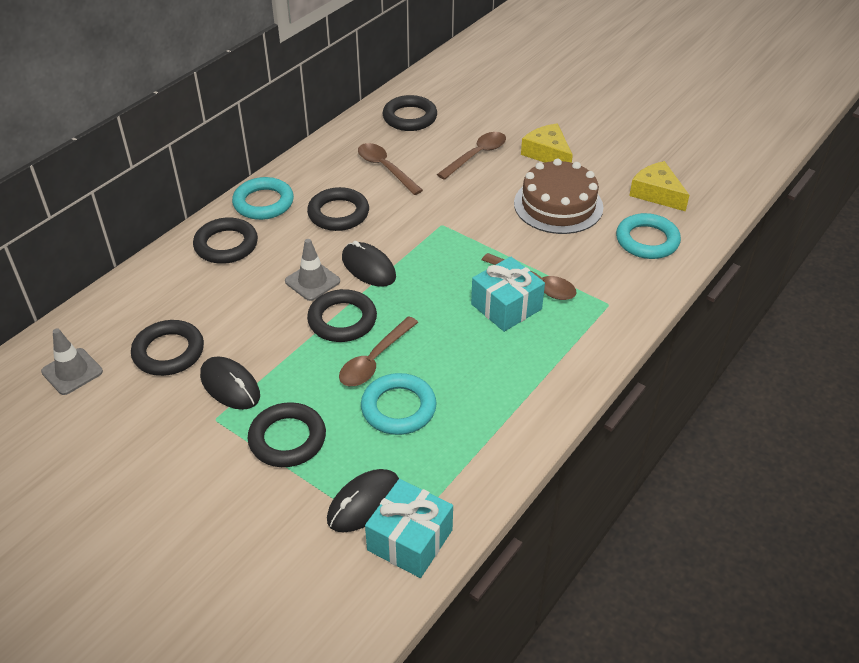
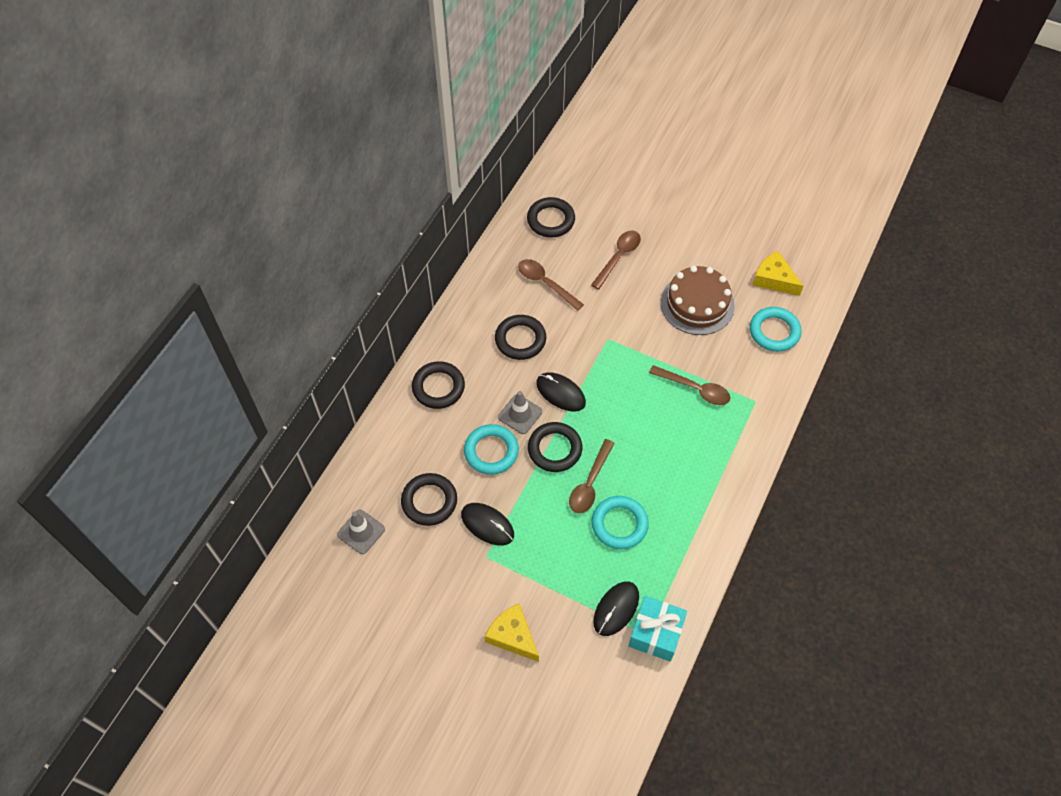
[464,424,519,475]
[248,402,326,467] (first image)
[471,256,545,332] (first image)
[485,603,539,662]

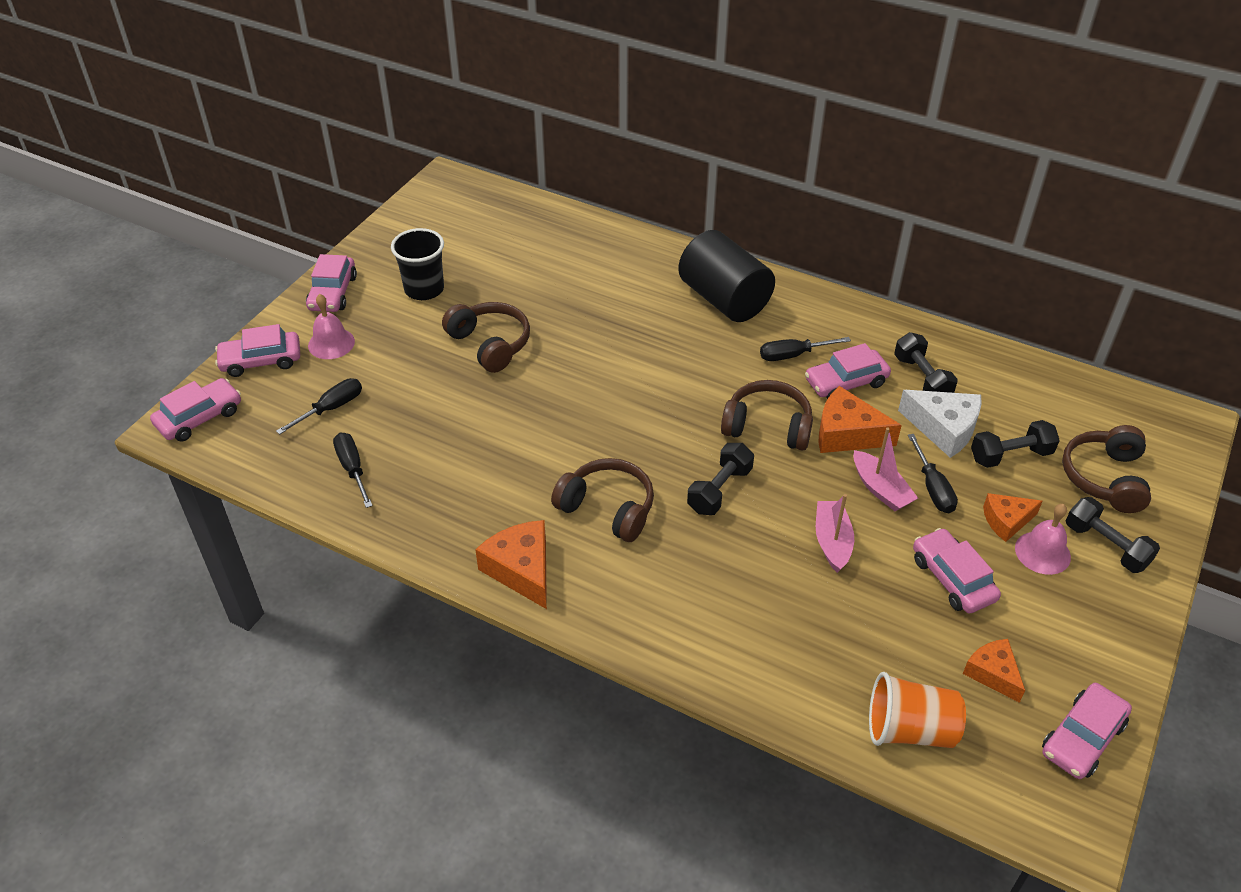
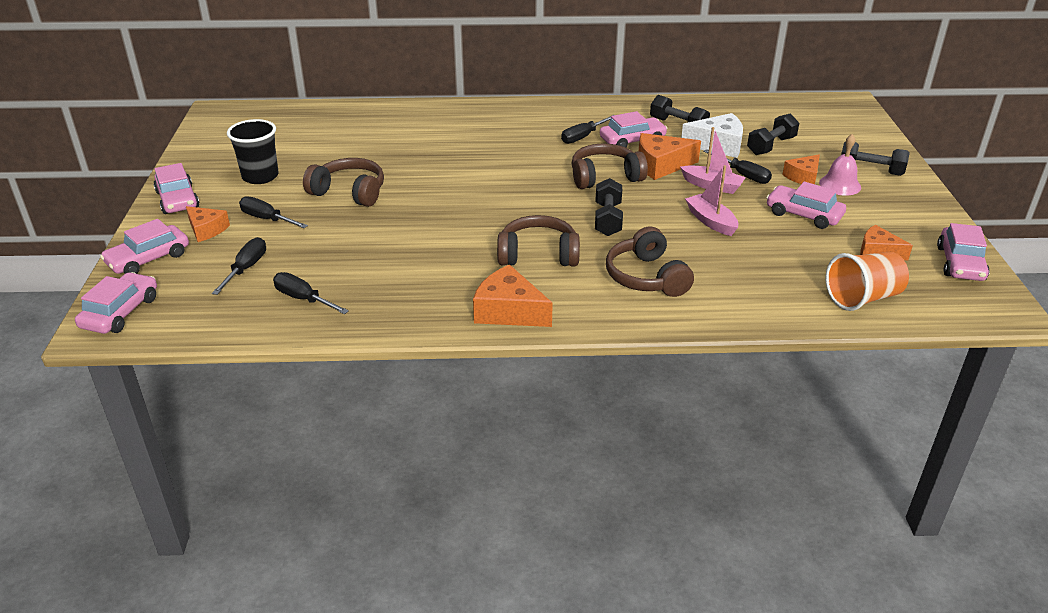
[186,206,230,242]
[678,230,775,322] (first image)
[600,111,668,147]
[606,226,694,297]
[239,196,308,228]

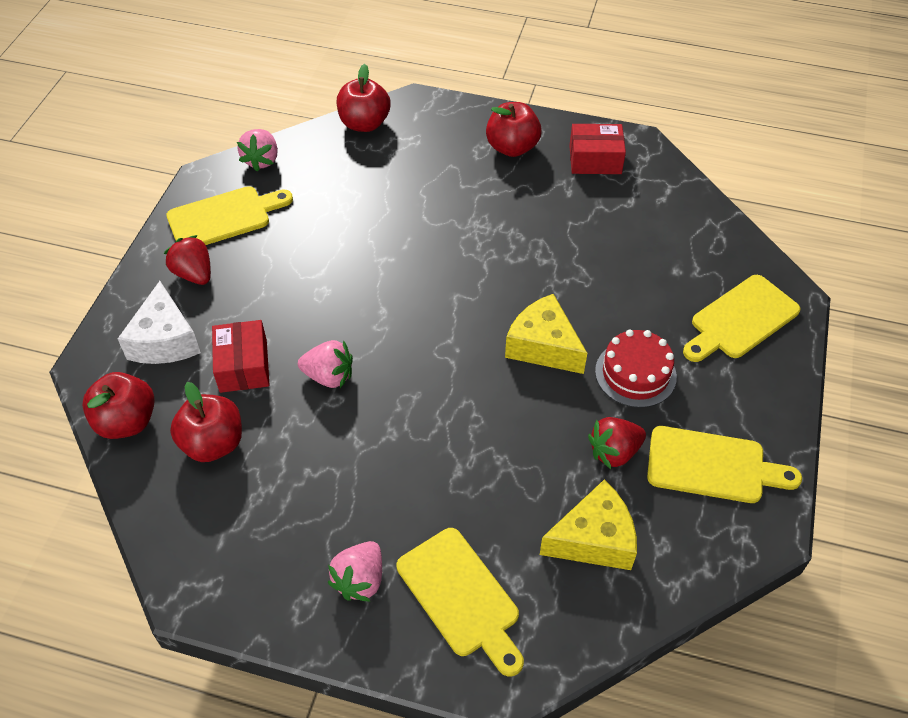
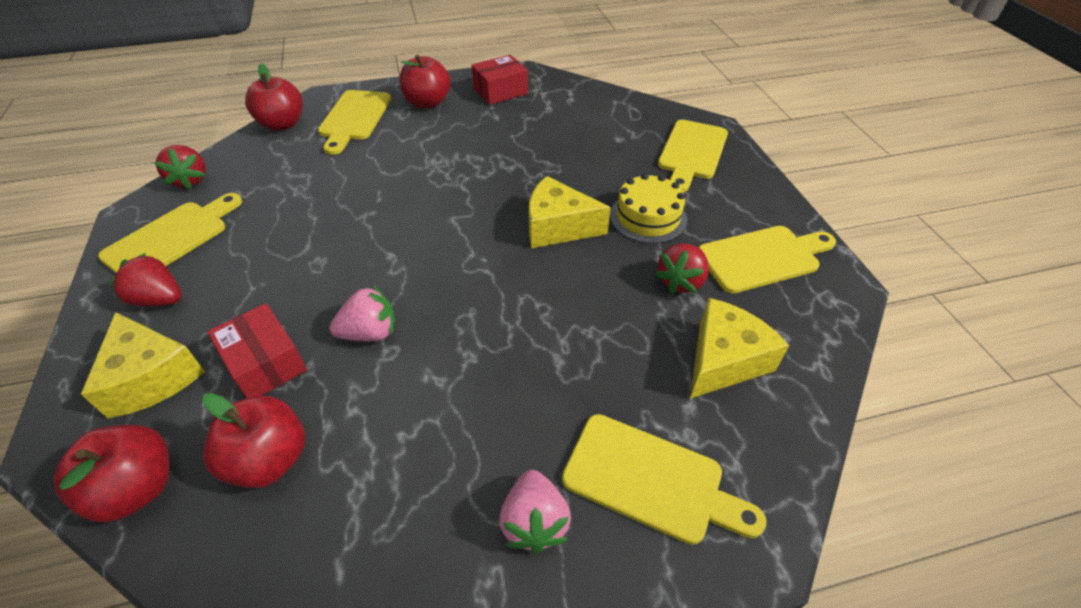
[81,312,205,418]
[154,145,206,190]
[610,173,687,243]
[318,90,391,155]

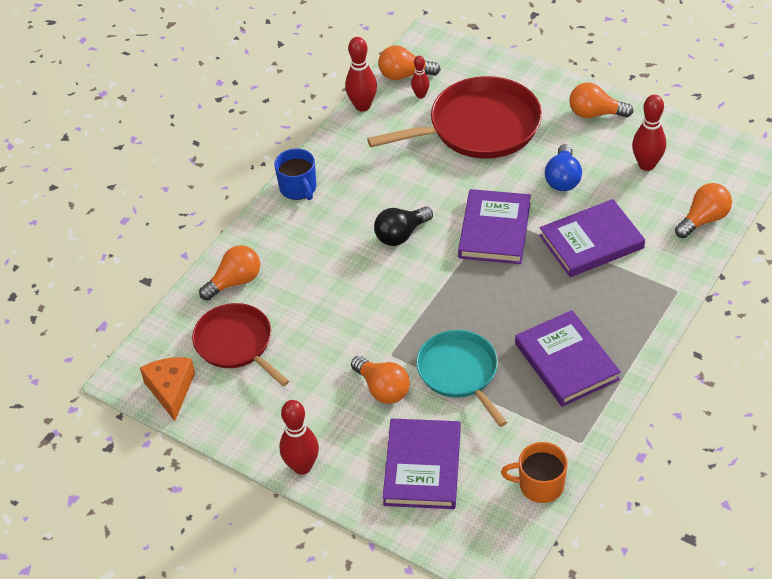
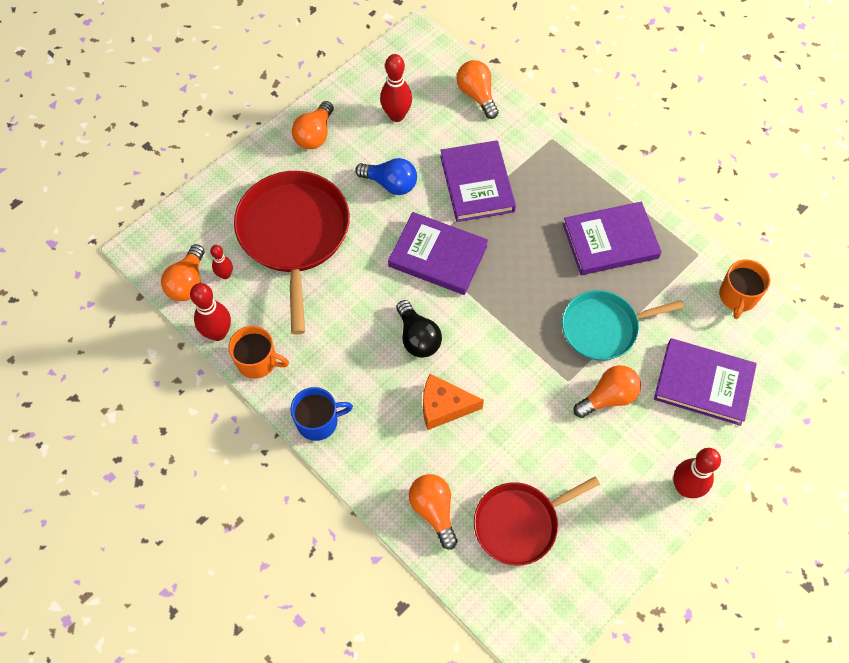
[423,374,484,430]
[228,326,289,379]

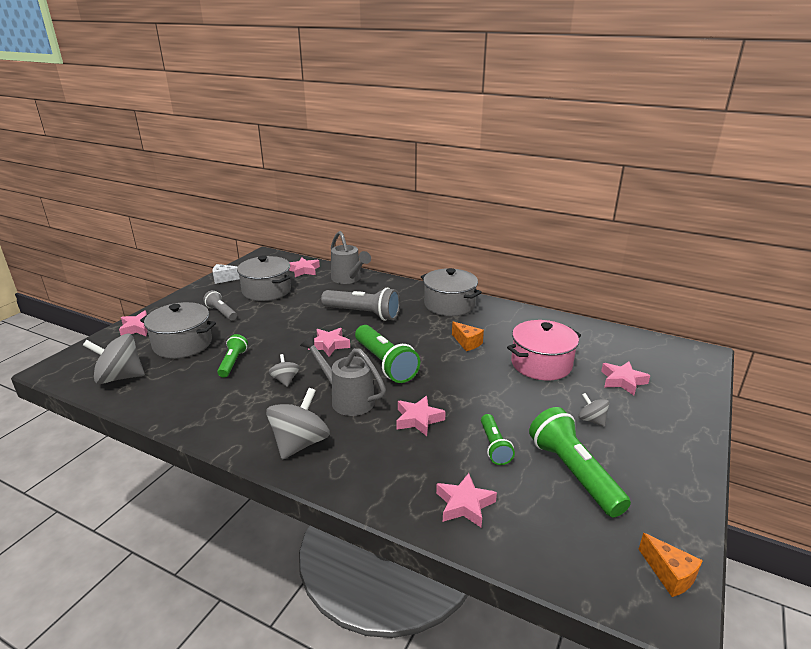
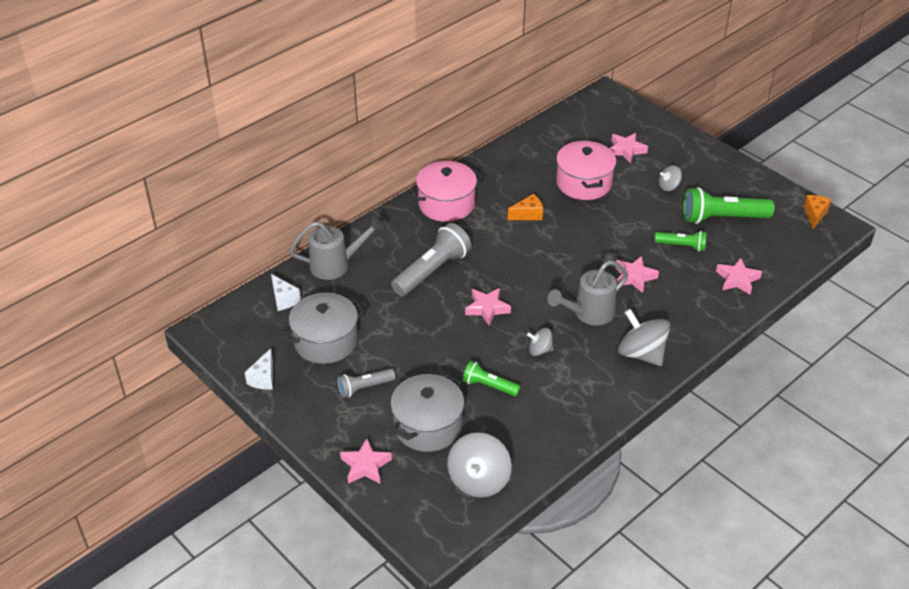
[271,274,301,311]
[355,325,420,383] (first image)
[409,161,484,222]
[804,195,831,229]

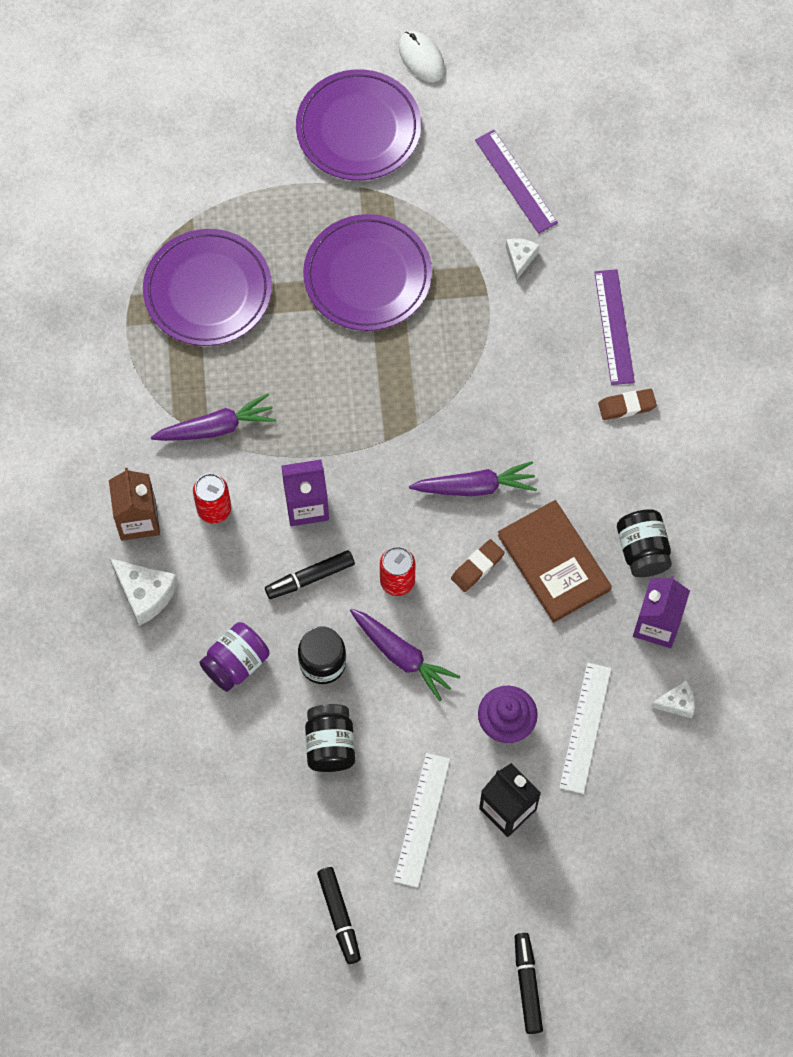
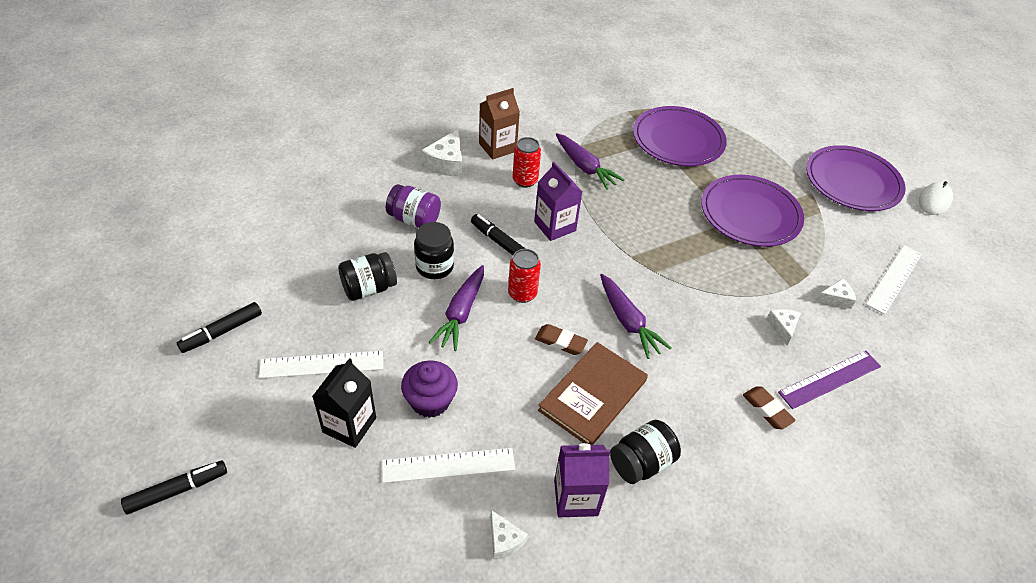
[866,245,922,315]
[766,309,801,345]

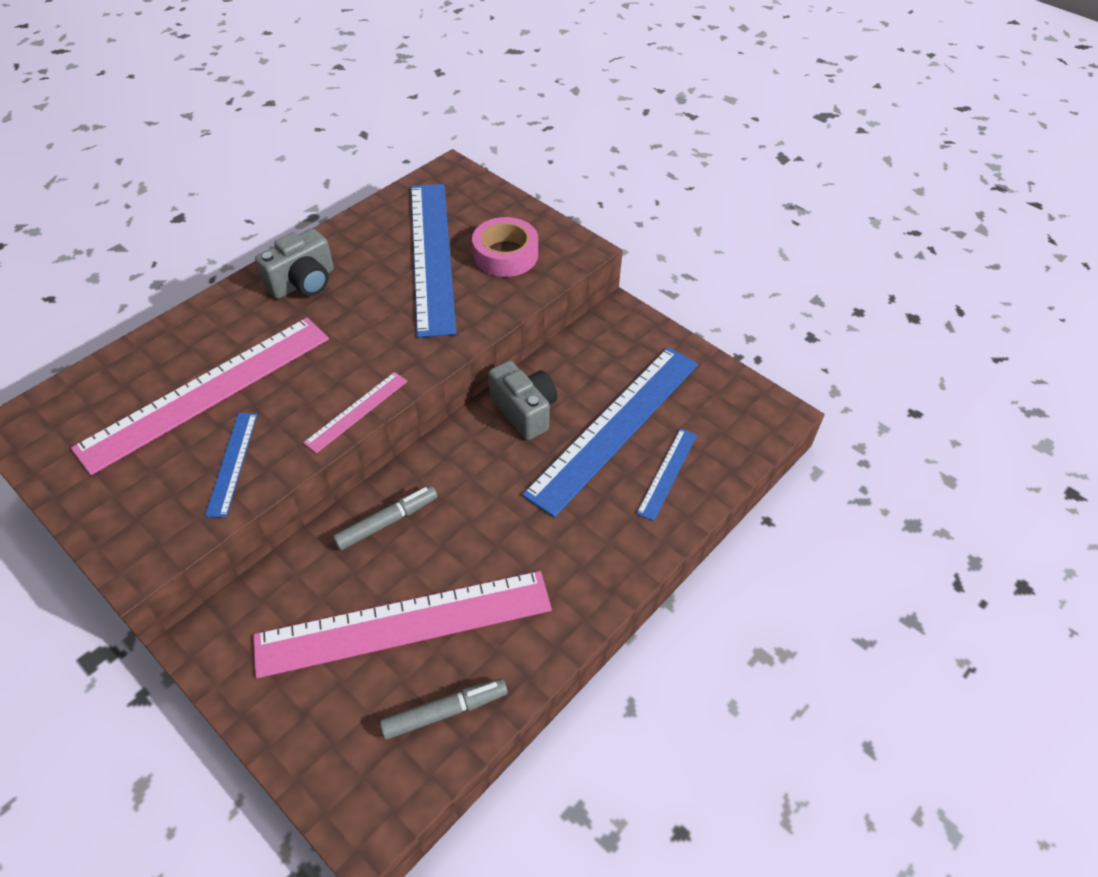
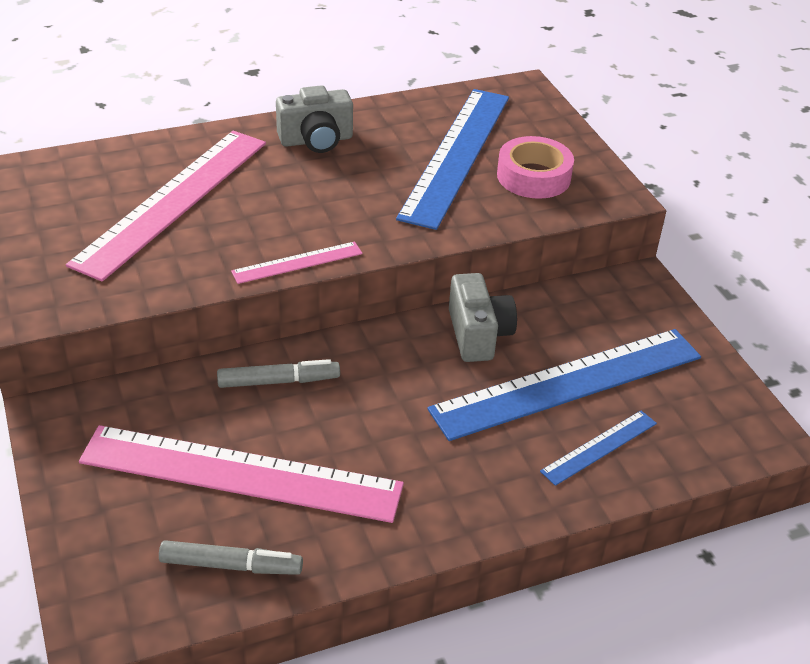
[66,131,266,282]
[205,413,257,518] (first image)

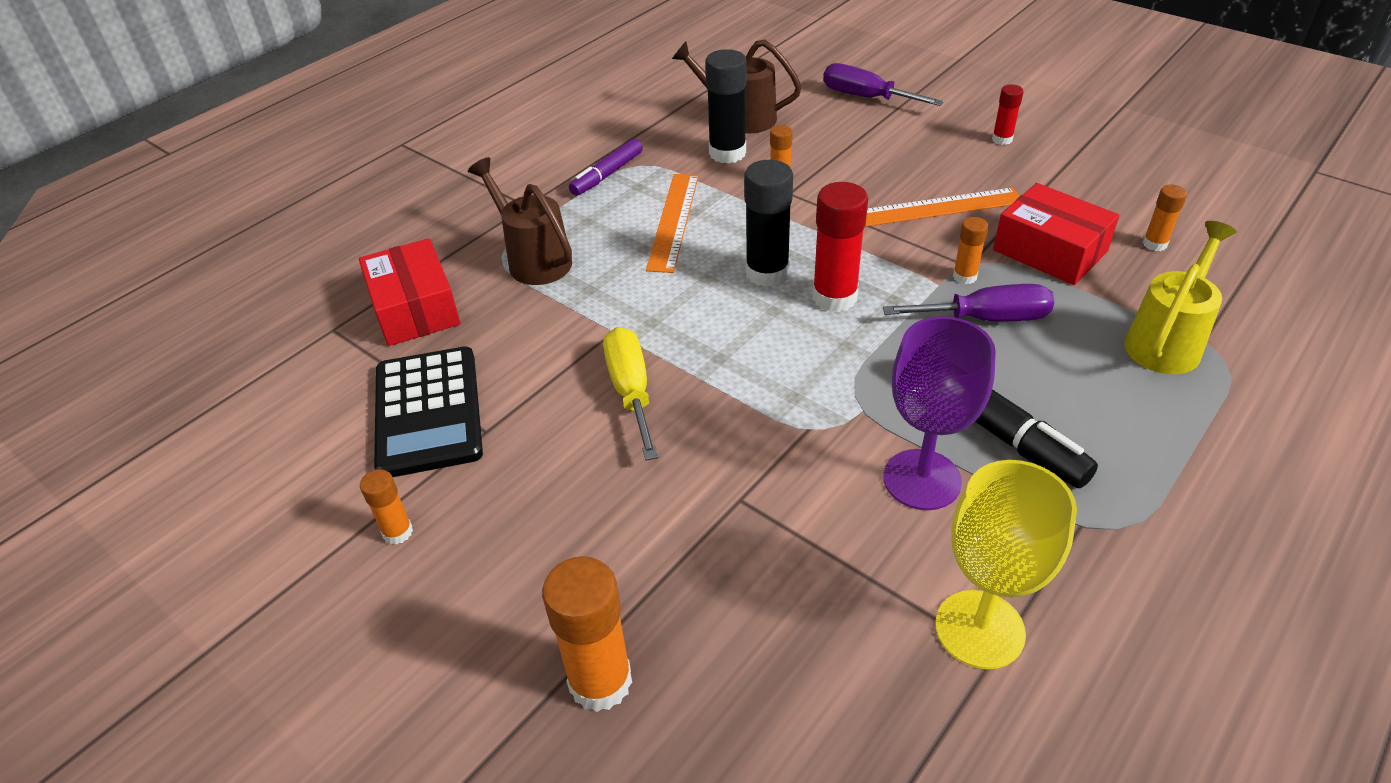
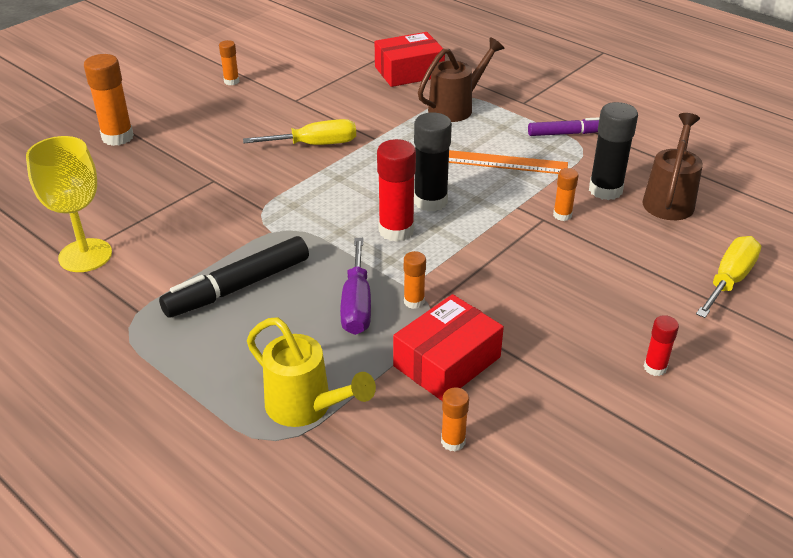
[374,347,483,477] (first image)
[528,117,600,136]
[696,236,761,318]
[865,188,1020,227] (first image)
[883,316,996,510] (first image)

